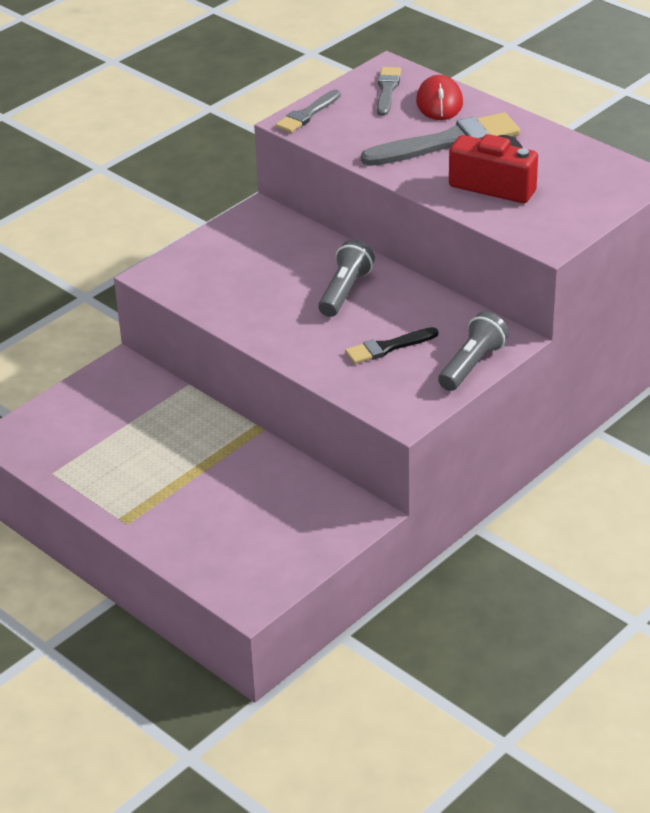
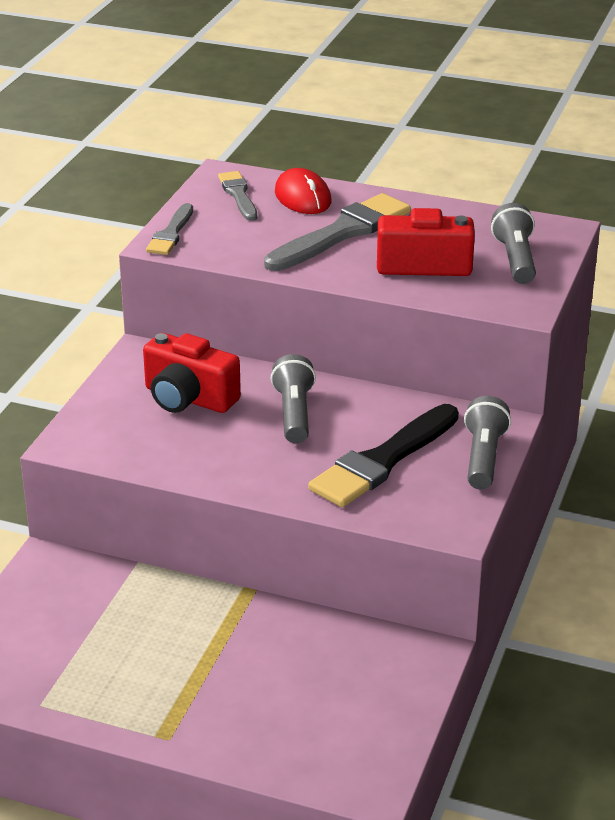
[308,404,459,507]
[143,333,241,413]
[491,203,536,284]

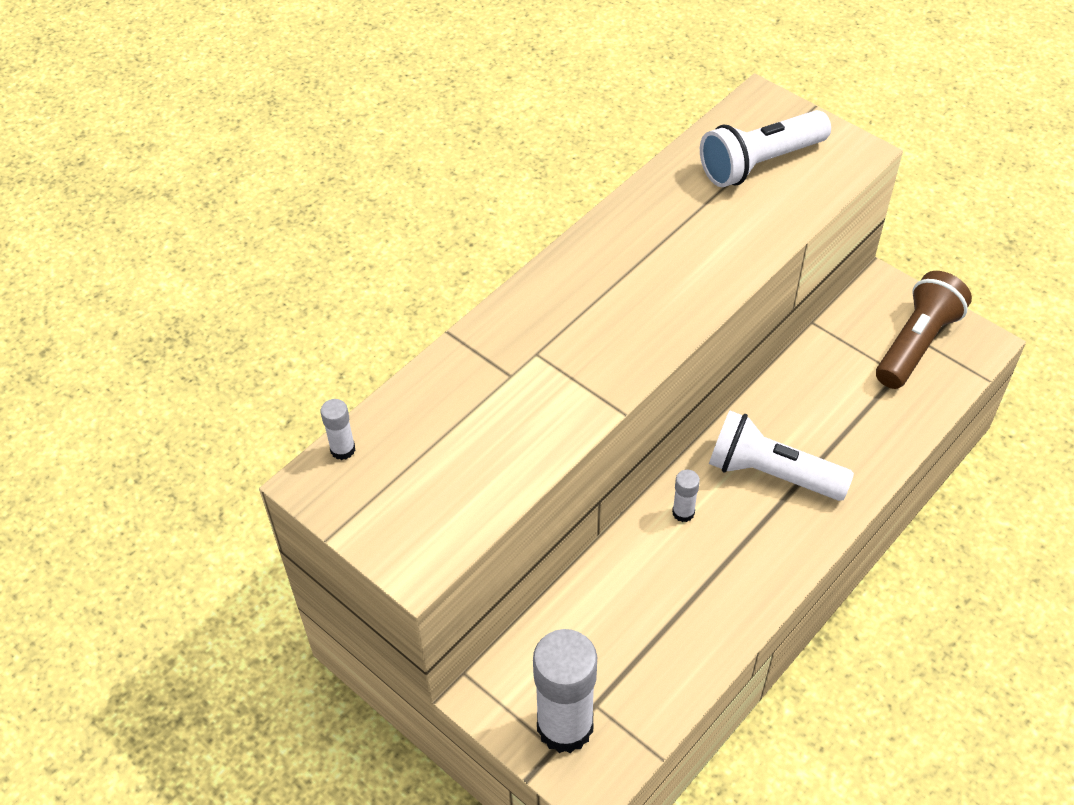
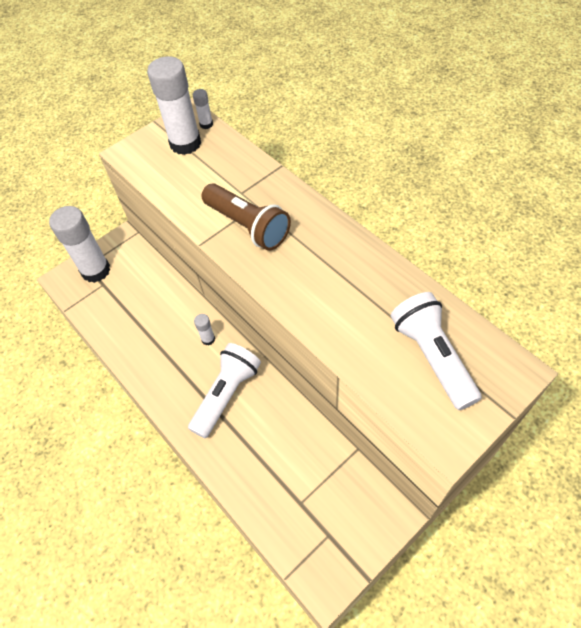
[202,183,291,251]
[147,56,201,155]

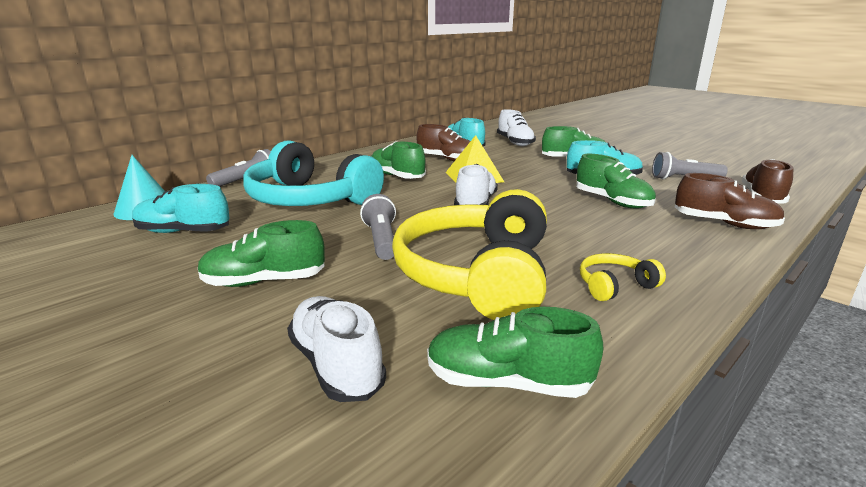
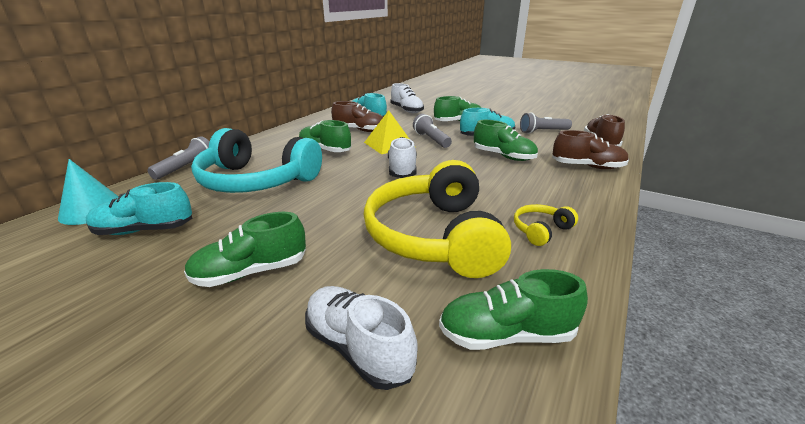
[413,114,452,148]

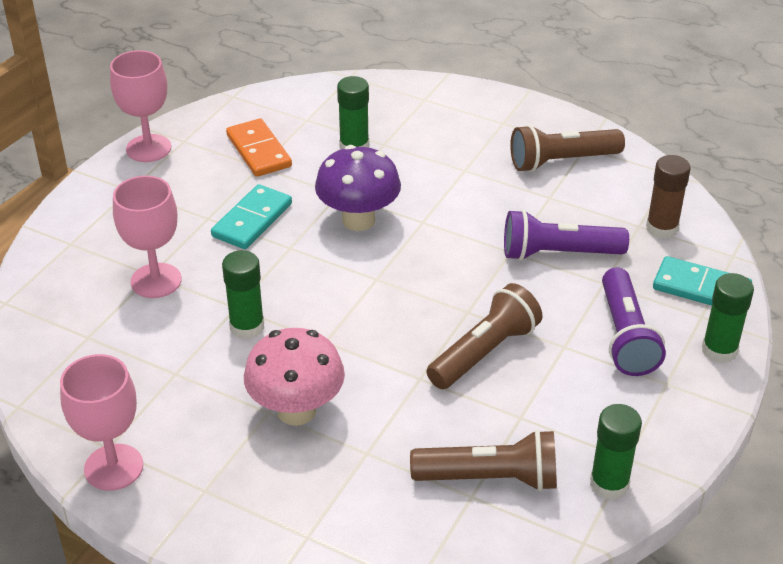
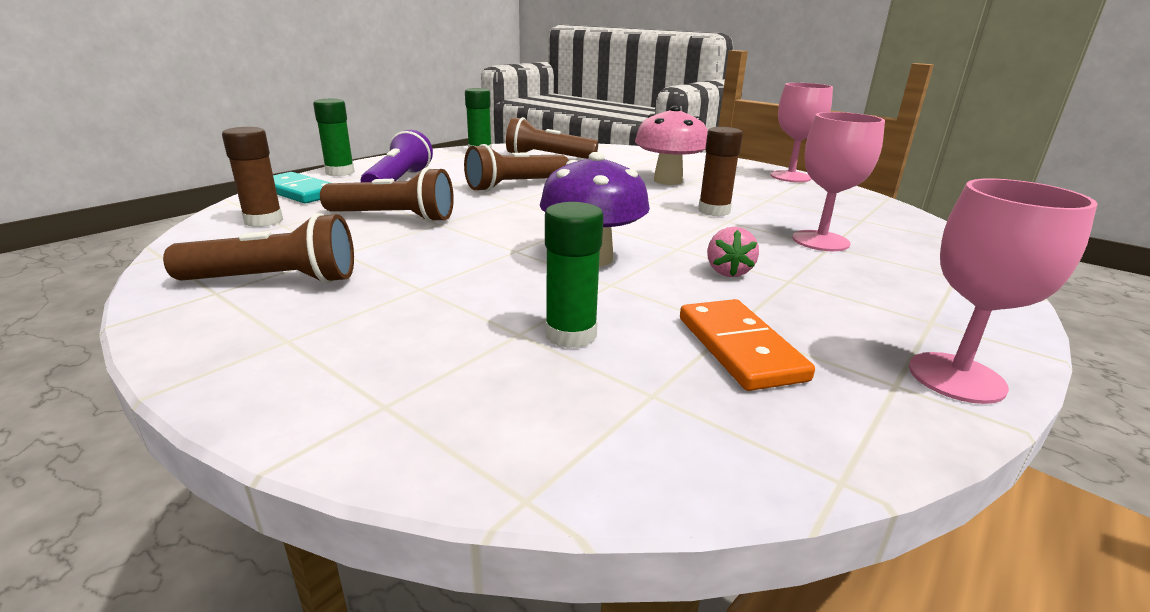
[707,227,759,277]
[698,127,743,216]
[320,167,454,223]

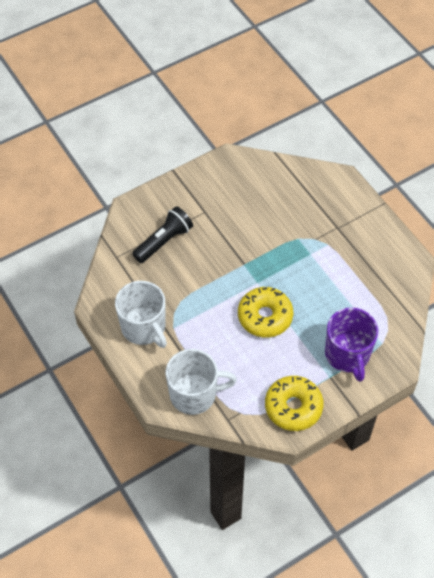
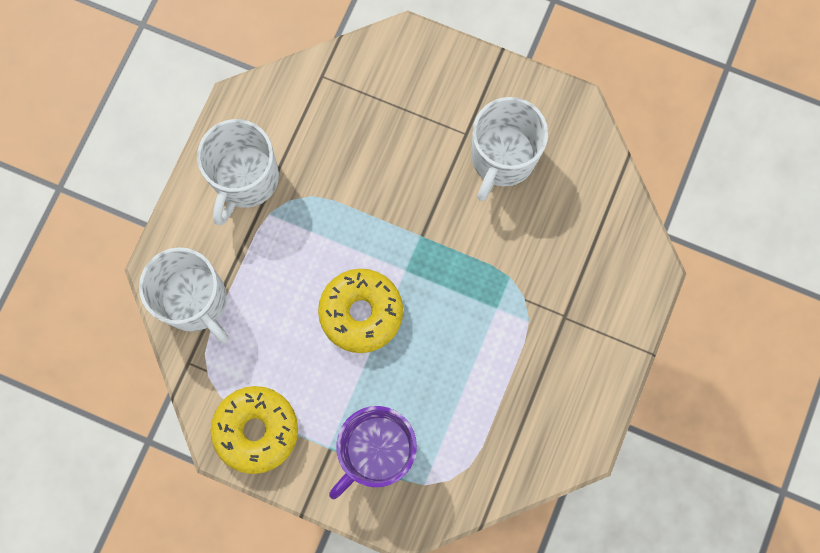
[132,206,193,263] (first image)
[471,97,548,201]

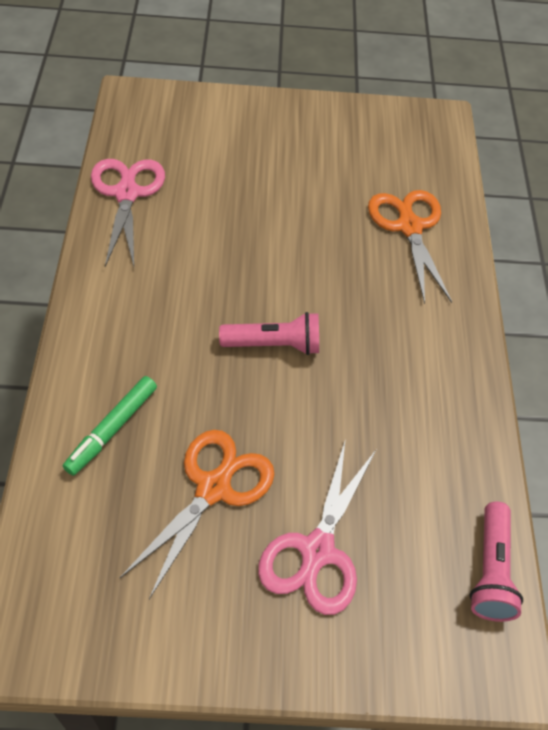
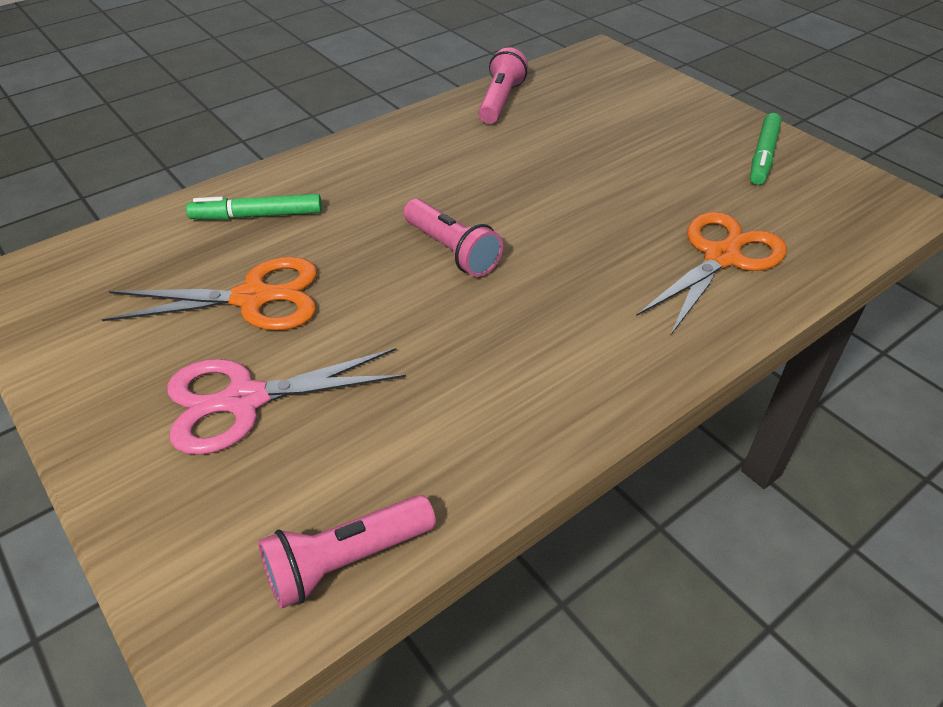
[478,48,528,124]
[750,113,782,185]

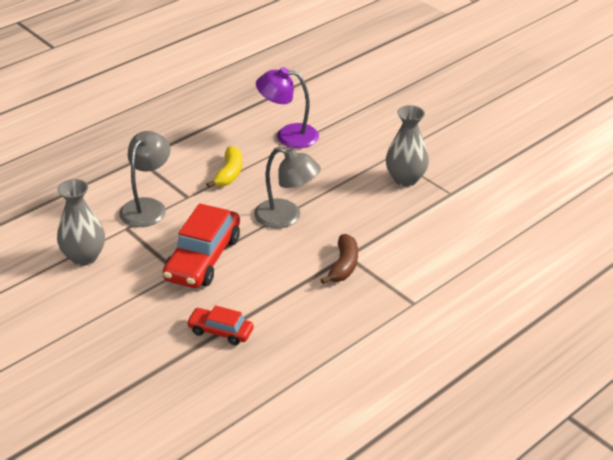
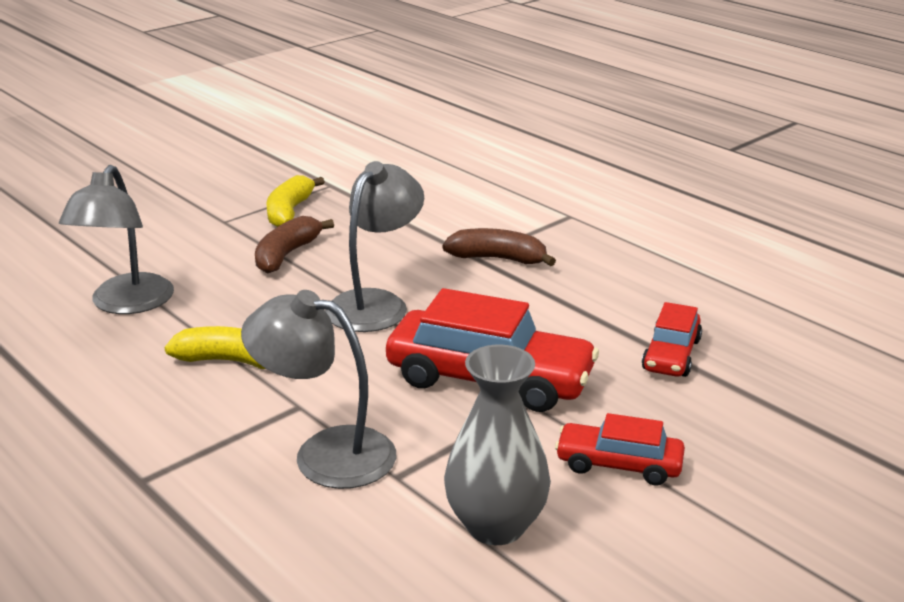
[59,165,174,314]
[266,175,325,227]
[255,216,334,273]
[555,413,685,485]

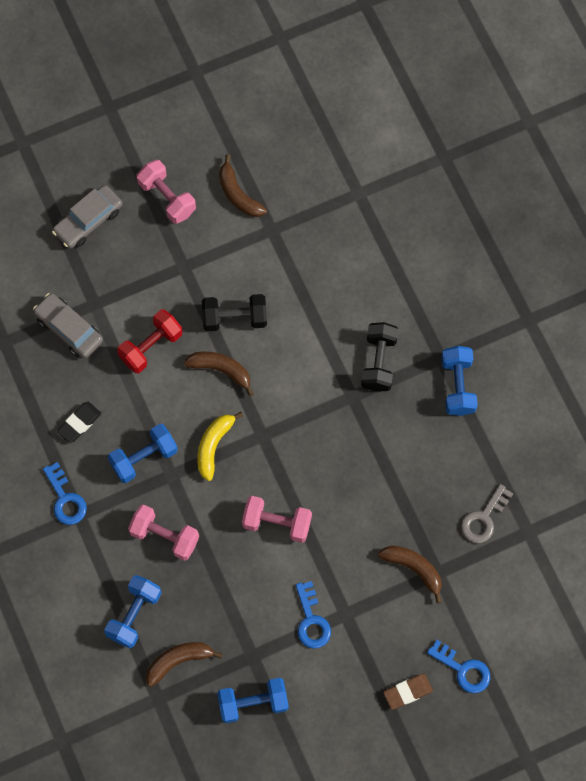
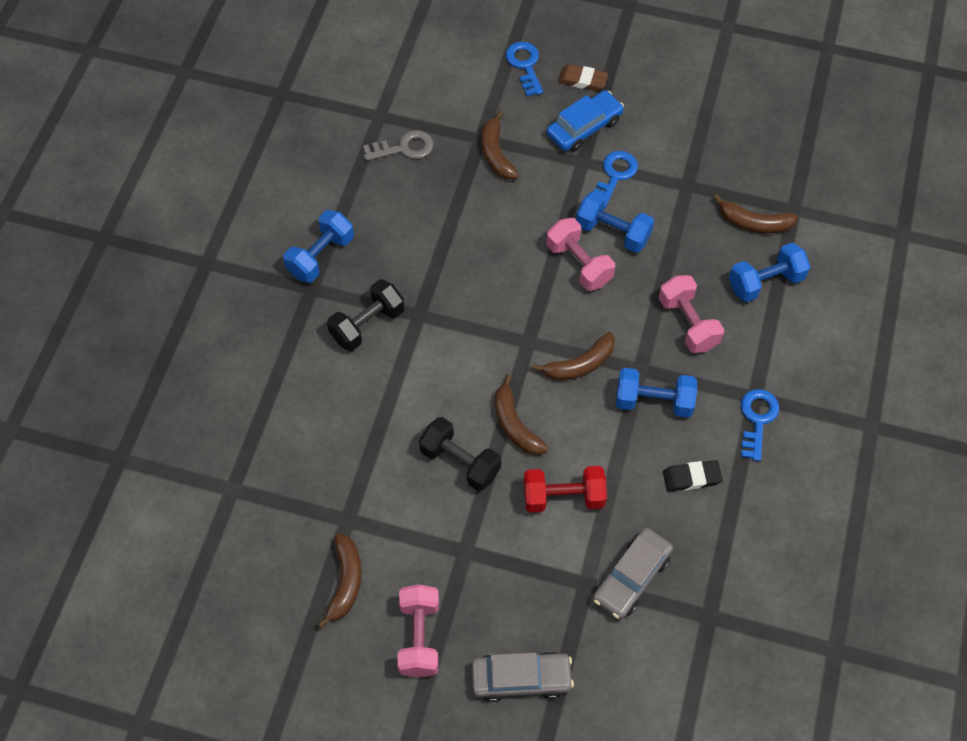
[593,528,673,619]
[531,332,615,381]
[576,191,654,253]
[547,90,624,152]

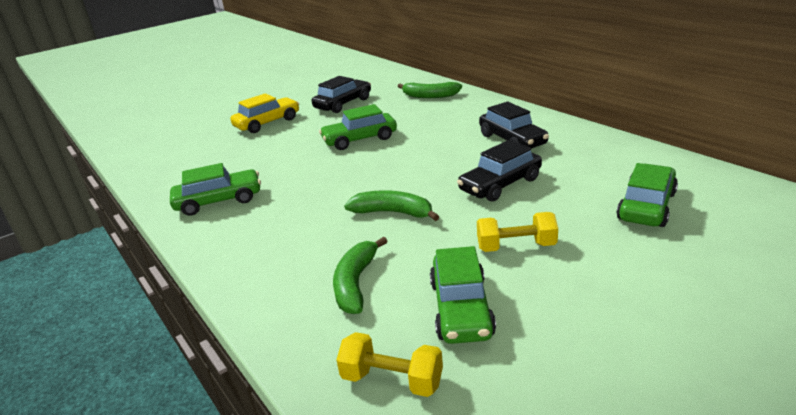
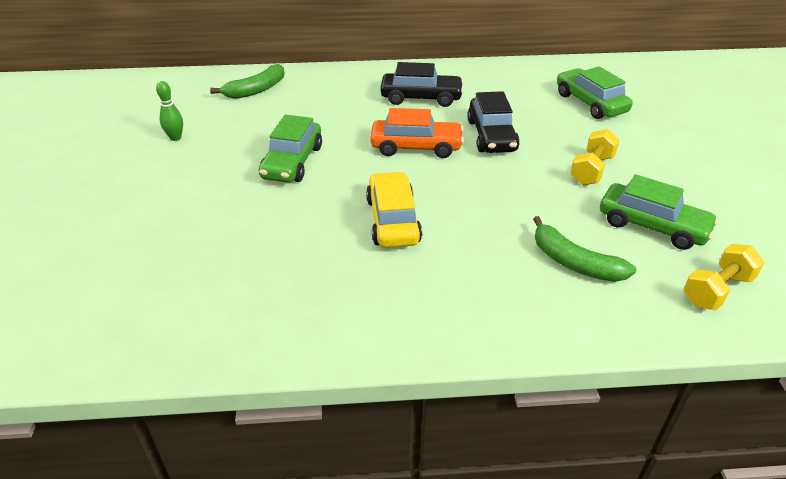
[170,163,261,216] (first image)
[366,172,422,248]
[156,81,183,141]
[344,190,439,221] (first image)
[370,108,464,158]

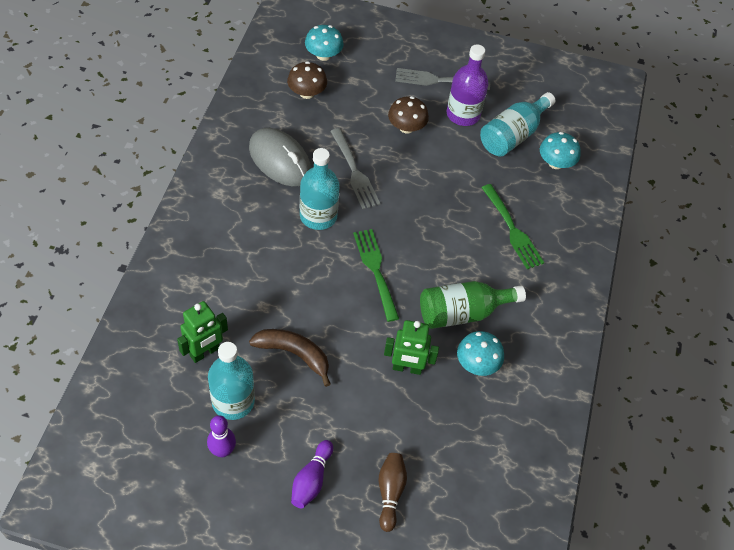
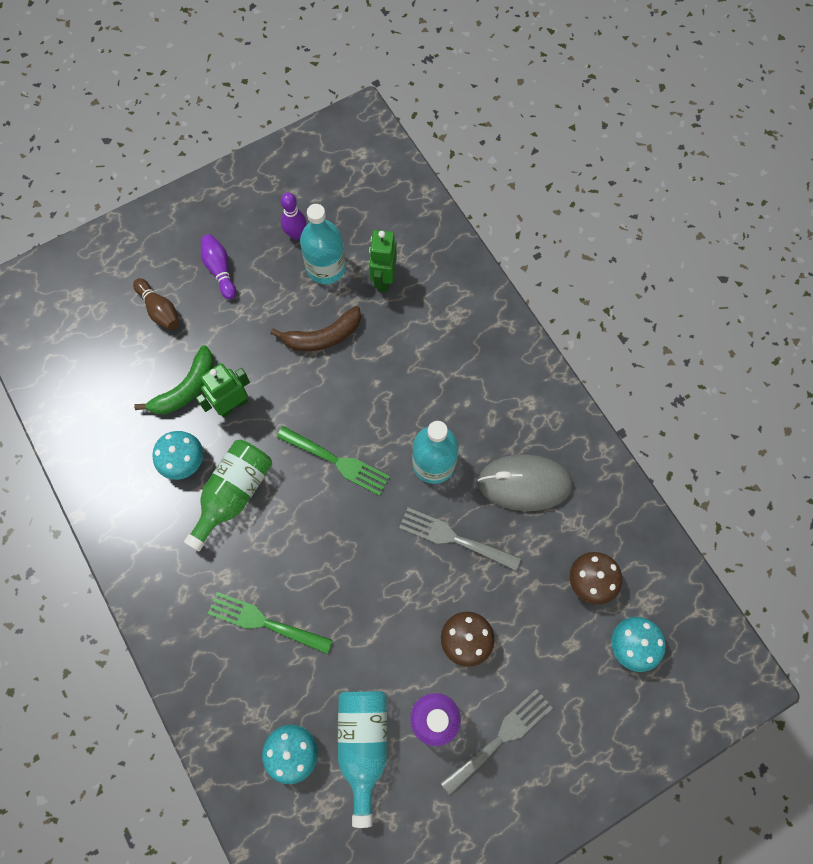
[134,345,214,414]

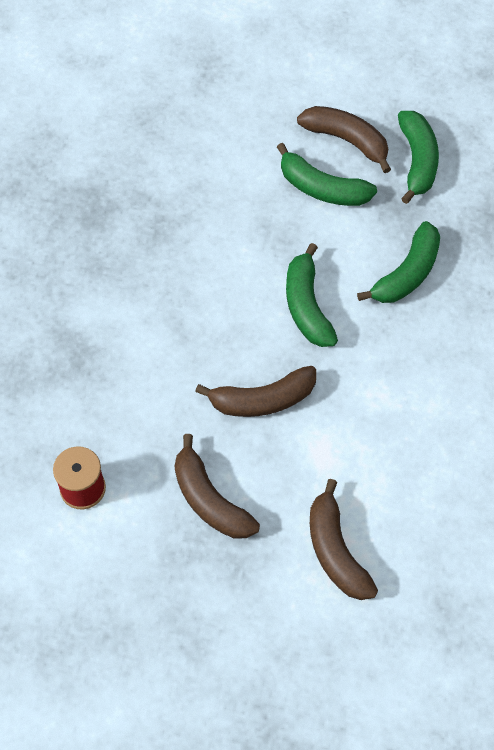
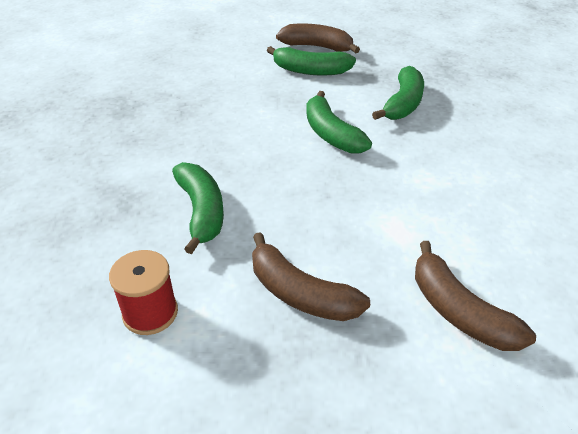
[195,366,316,417] (first image)
[172,162,224,254]

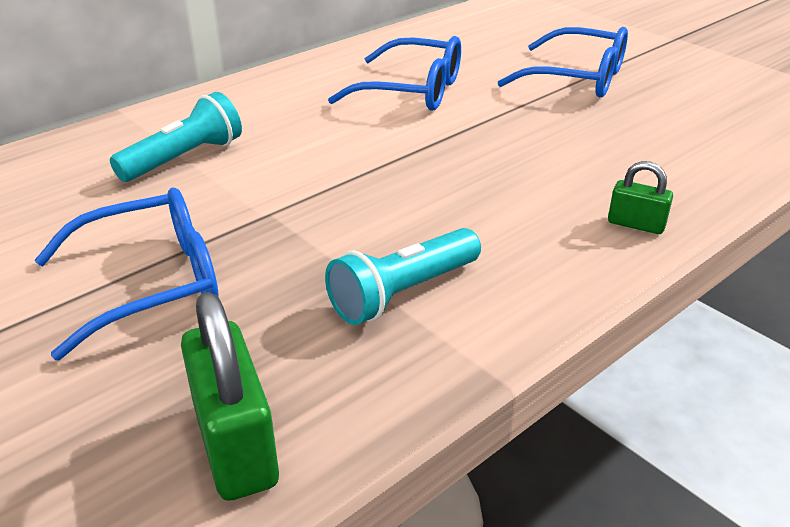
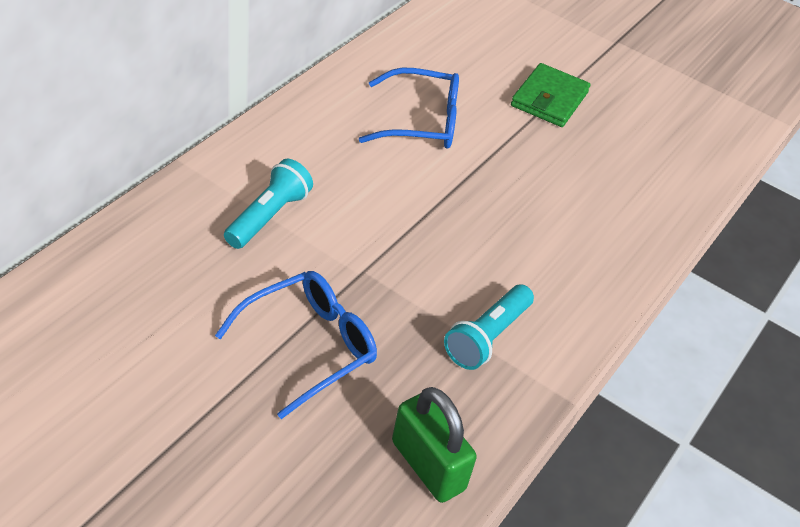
[511,63,591,127]
[608,161,673,234] (first image)

